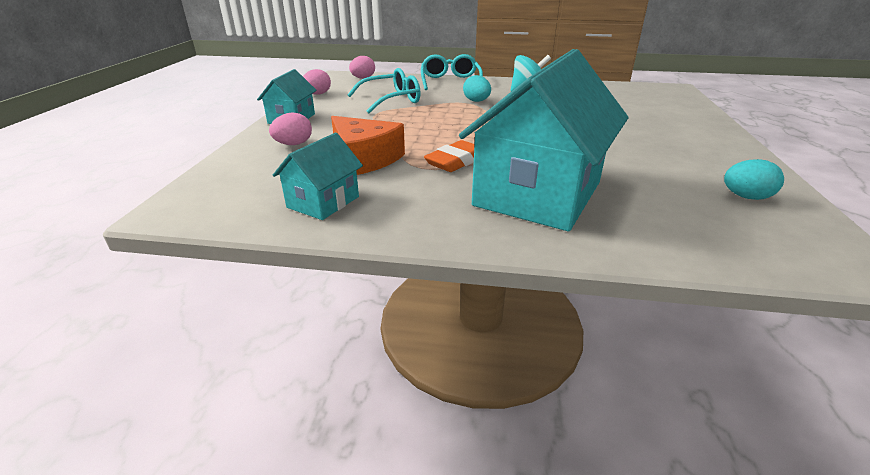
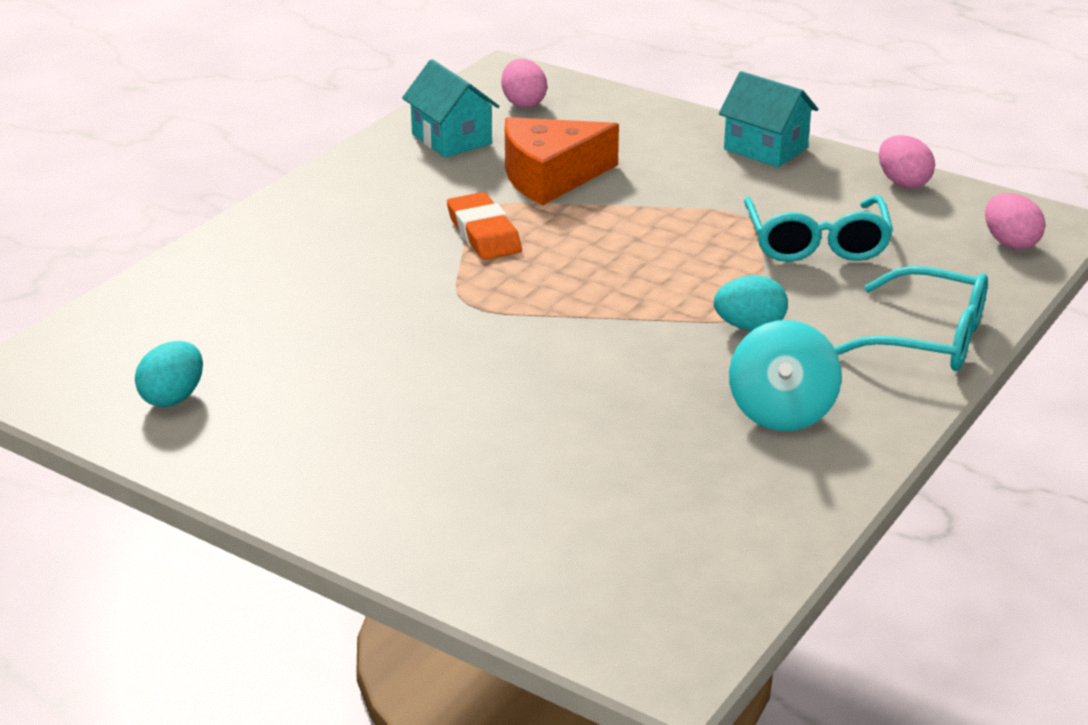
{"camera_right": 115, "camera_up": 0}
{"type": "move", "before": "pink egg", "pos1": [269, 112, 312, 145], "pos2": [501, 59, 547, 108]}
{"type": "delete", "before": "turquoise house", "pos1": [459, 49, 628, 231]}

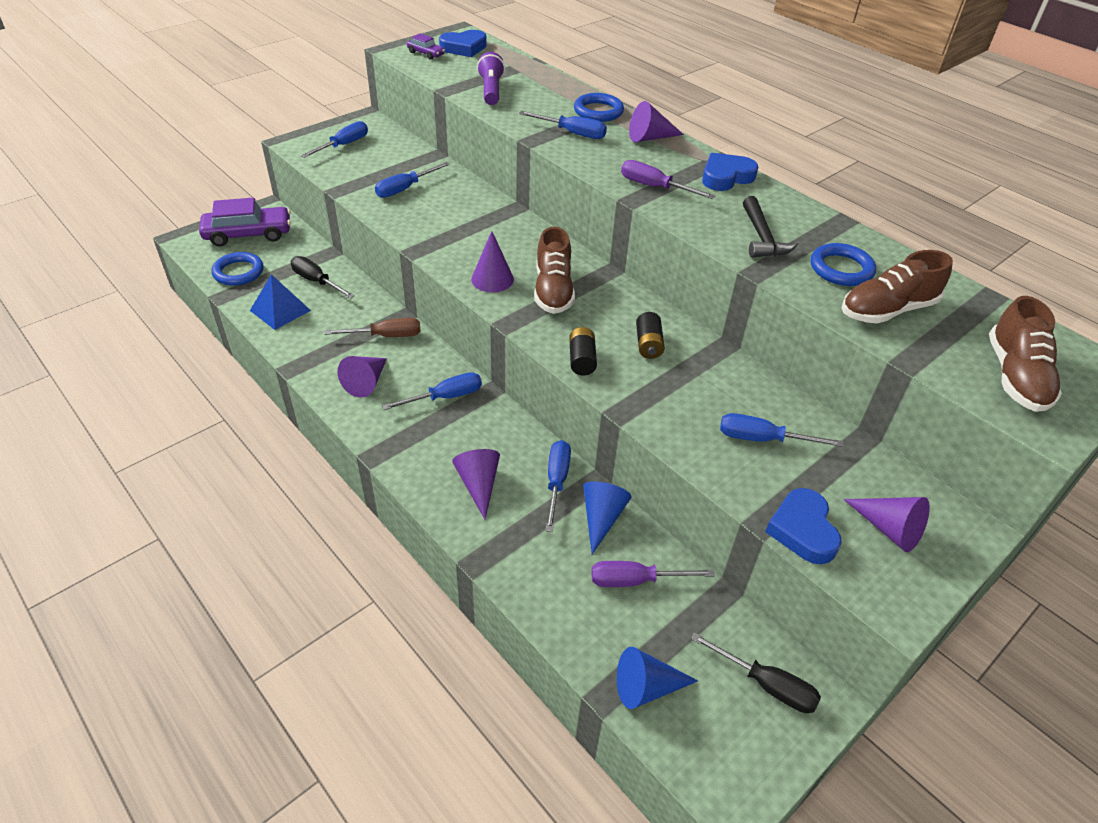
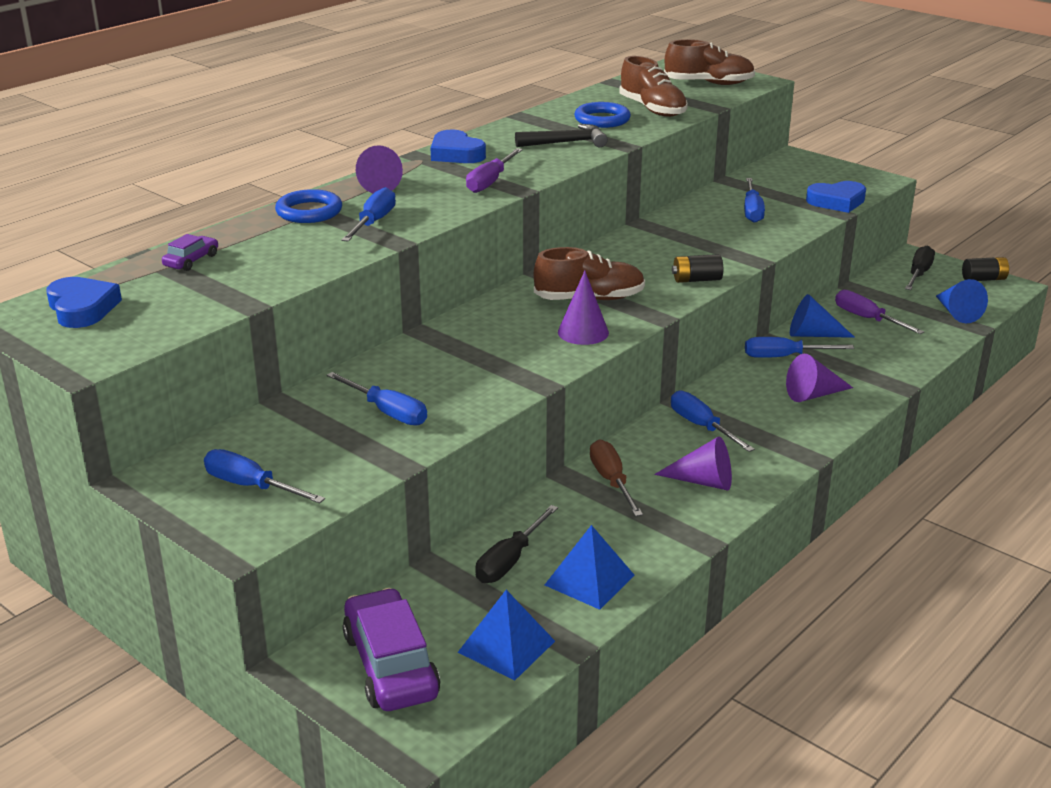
{"camera_right": -95, "camera_up": -15}
{"type": "move", "before": "purple car", "pos1": [407, 33, 445, 60], "pos2": [162, 234, 218, 271]}
{"type": "replace", "before": "blue ring", "after": "blue pyramid", "pos1": [211, 252, 264, 286], "pos2": [458, 590, 555, 681]}
{"type": "rotate", "before": "purple screwdriver", "pos1": [592, 561, 715, 587], "pos2": [835, 290, 924, 334], "turn": 150}
{"type": "move", "before": "black battery", "pos1": [636, 312, 665, 359], "pos2": [962, 257, 1009, 281]}
{"type": "delete", "before": "purple flashlight", "pos1": [477, 52, 505, 105]}
{"type": "delete", "before": "purple cone", "pos1": [844, 497, 930, 552]}

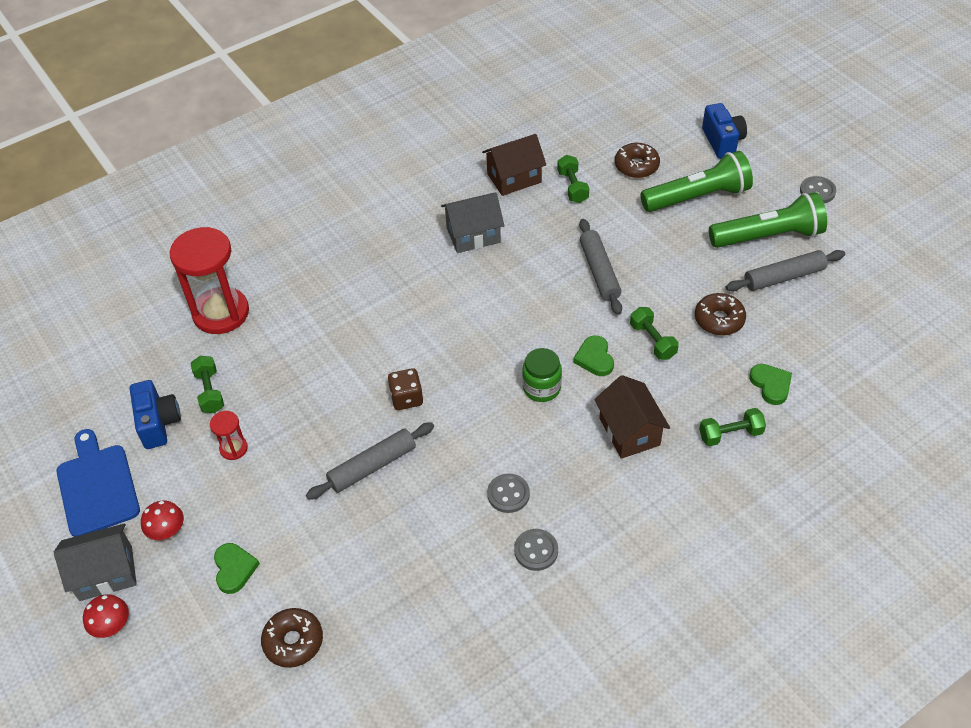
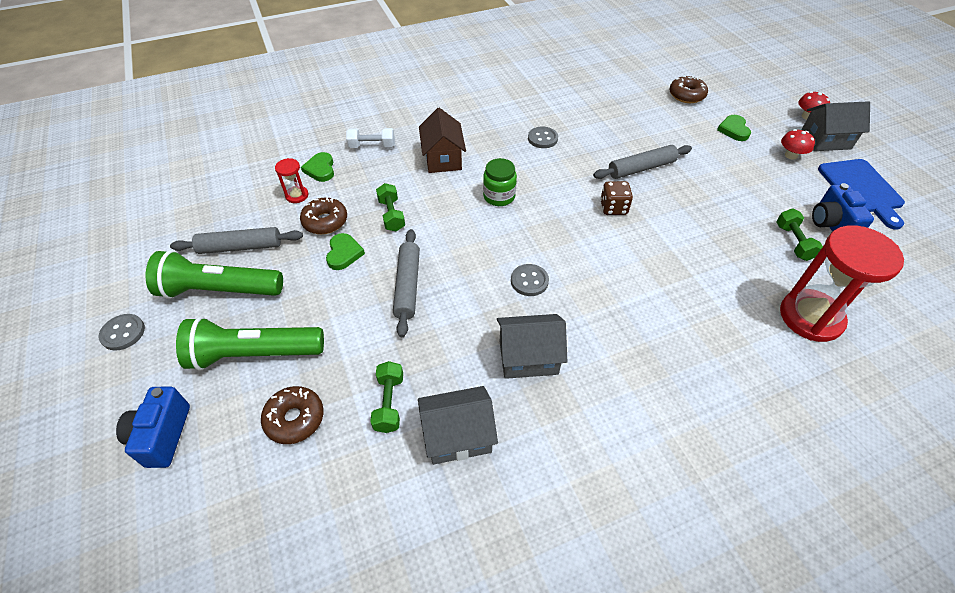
{"camera_right": -170, "camera_up": 0}
{"type": "move", "before": "red hourglass", "pos1": [210, 411, 248, 460], "pos2": [275, 158, 309, 203]}
{"type": "move", "before": "green heart", "pos1": [573, 335, 614, 376], "pos2": [326, 233, 365, 270]}
{"type": "recolor", "before": "green dumbbell", "after": "white dumbbell", "pos1": [699, 408, 766, 446], "pos2": [346, 128, 395, 148]}
{"type": "recolor", "before": "brown house", "after": "grey house", "pos1": [482, 134, 546, 196], "pos2": [418, 386, 498, 465]}
{"type": "move", "before": "grey button", "pos1": [514, 529, 558, 571], "pos2": [511, 264, 549, 296]}

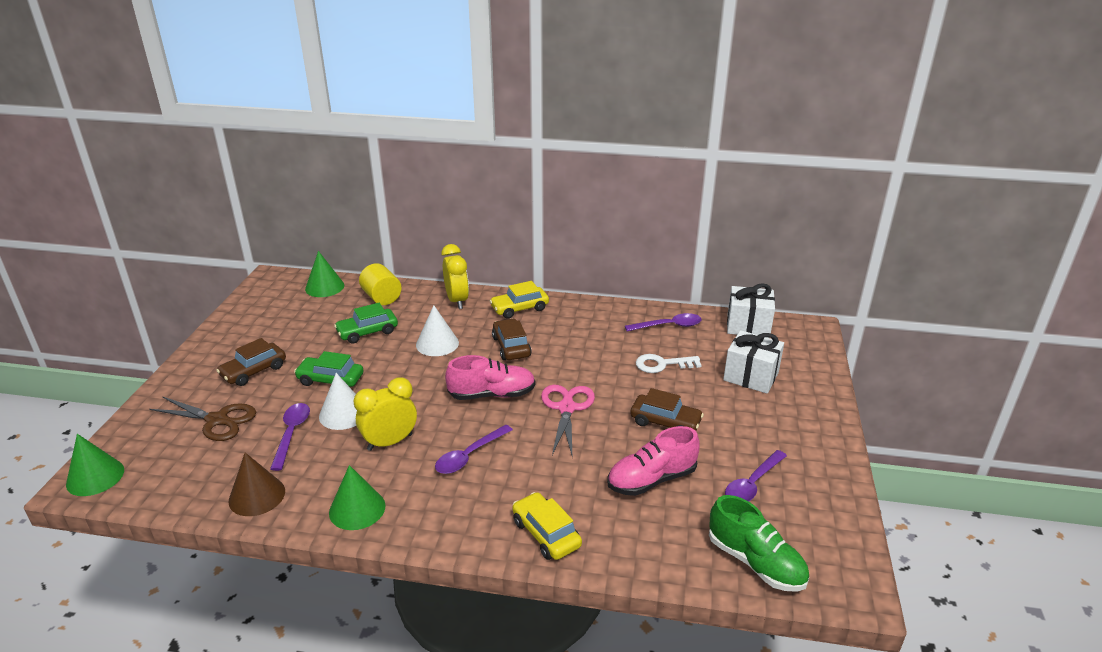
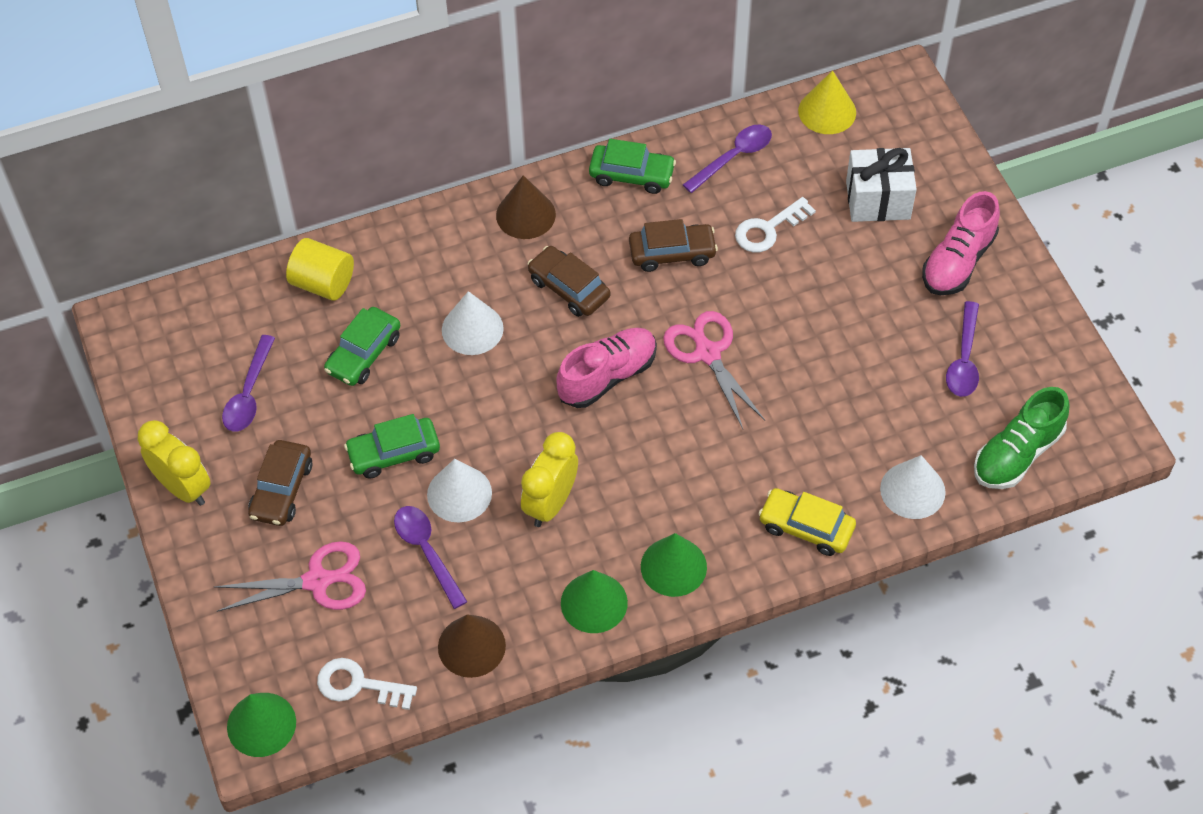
{"camera_right": -30, "camera_up": 25}
{"type": "move", "before": "yellow clock", "pos1": [442, 244, 469, 309], "pos2": [138, 420, 211, 506]}
{"type": "recolor", "before": "brown scissors", "after": "pink scissors", "pos1": [149, 396, 256, 441], "pos2": [214, 541, 366, 612]}
{"type": "move", "before": "purple spoon", "pos1": [435, 425, 513, 474], "pos2": [222, 335, 275, 432]}
{"type": "insert", "after": "white key", "pos2": [317, 658, 417, 710]}
{"type": "replace", "before": "yellow car", "after": "brown cone", "pos1": [490, 281, 549, 319], "pos2": [496, 175, 556, 239]}
{"type": "insert", "after": "green car", "pos2": [589, 139, 676, 194]}
{"type": "move", "before": "brown car", "pos1": [630, 388, 704, 431], "pos2": [629, 219, 718, 272]}
{"type": "move", "before": "green cone", "pos1": [305, 251, 344, 297], "pos2": [641, 533, 707, 597]}
{"type": "replace", "before": "white gift", "after": "yellow cone", "pos1": [727, 283, 775, 338], "pos2": [798, 70, 856, 134]}
{"type": "insert", "after": "white cone", "pos2": [880, 455, 946, 519]}
{"type": "move", "before": "pink shoe", "pos1": [607, 426, 700, 496], "pos2": [922, 191, 1000, 295]}
{"type": "rotate", "before": "green shoe", "pos1": [709, 495, 809, 592], "pos2": [974, 387, 1070, 489], "turn": 120}

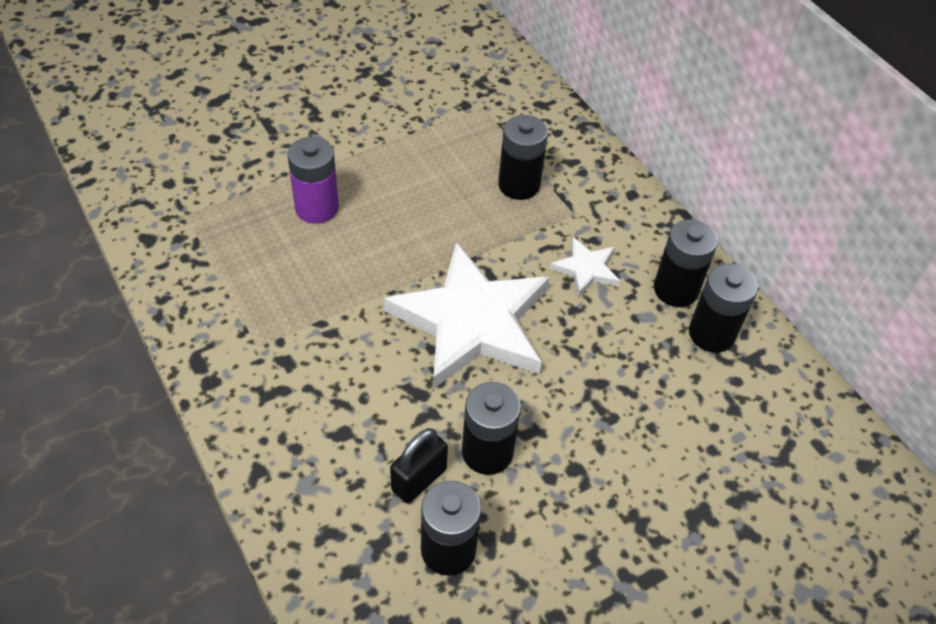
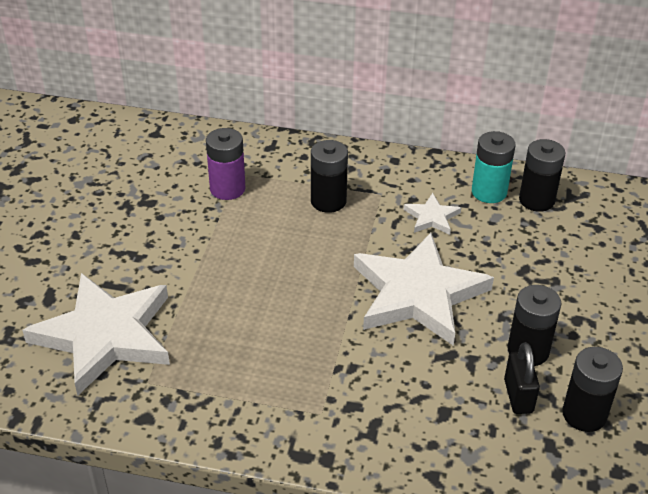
{"camera_right": -45, "camera_up": -10}
{"type": "insert", "after": "white star", "pos2": [22, 273, 170, 395]}
{"type": "move", "before": "purple battery", "pos1": [288, 137, 339, 224], "pos2": [206, 128, 246, 200]}
{"type": "recolor", "before": "black battery", "after": "turquoise battery", "pos1": [654, 219, 718, 307], "pos2": [472, 131, 515, 203]}

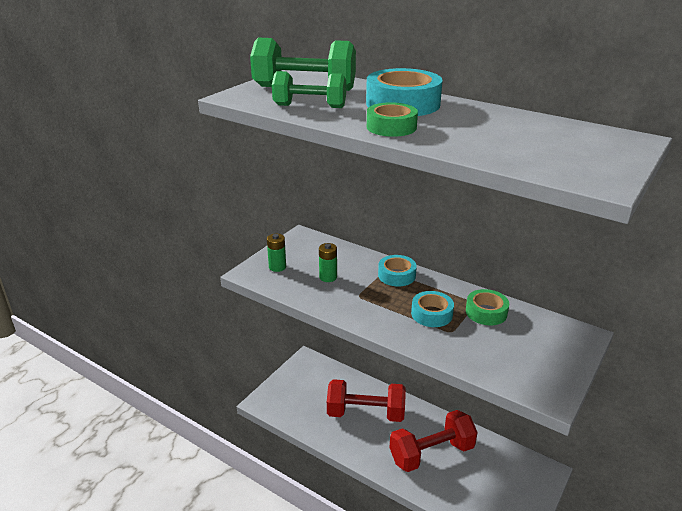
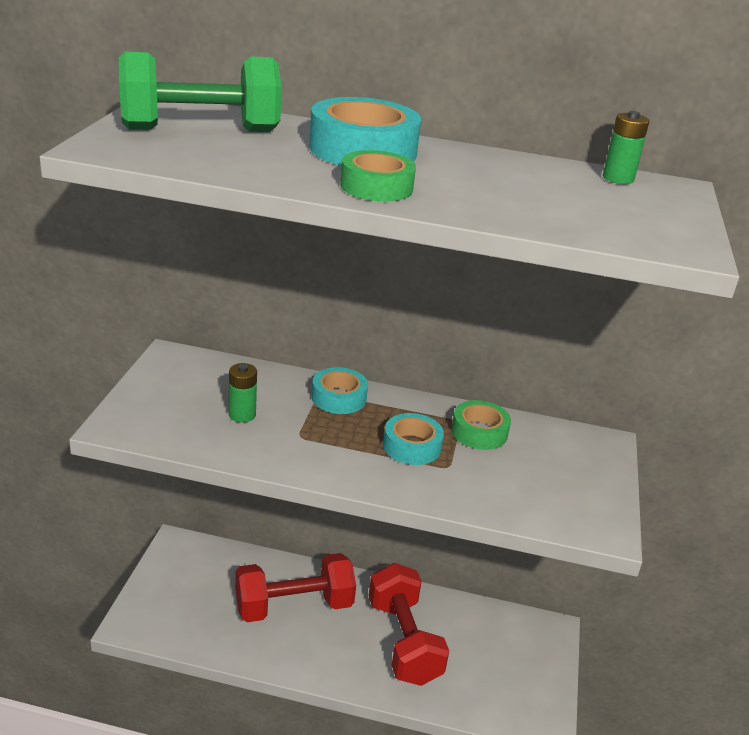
{"camera_right": -25, "camera_up": 0}
{"type": "rotate", "before": "red dumbbell", "pos1": [389, 410, 478, 472], "pos2": [369, 563, 449, 686], "turn": -60}
{"type": "move", "before": "green battery", "pos1": [267, 234, 286, 272], "pos2": [603, 111, 650, 184]}
{"type": "delete", "before": "green dumbbell", "pos1": [272, 71, 346, 108]}

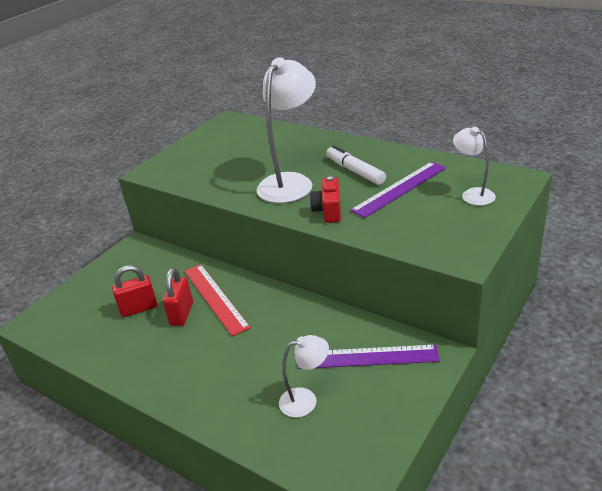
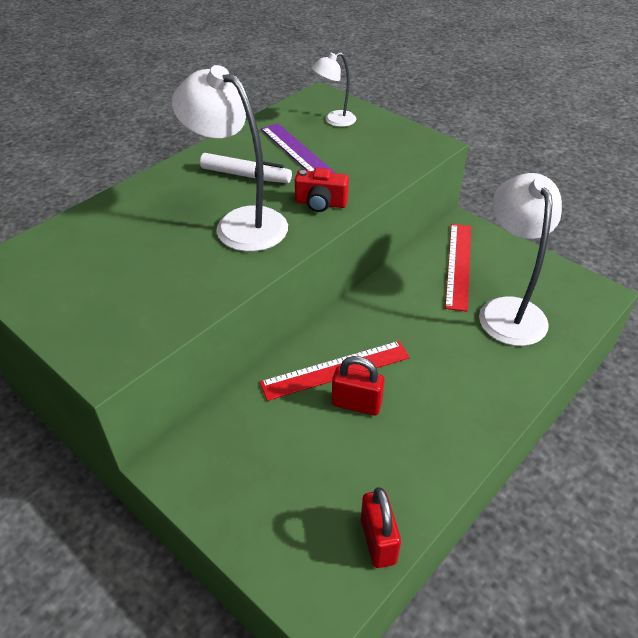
{"camera_right": -85, "camera_up": 10}
{"type": "rotate", "before": "white marker", "pos1": [326, 145, 386, 185], "pos2": [200, 153, 292, 183], "turn": -135}
{"type": "move", "before": "red padlock", "pos1": [112, 265, 157, 317], "pos2": [361, 487, 401, 568]}
{"type": "recolor", "before": "purple ruler", "after": "red ruler", "pos1": [298, 344, 440, 369], "pos2": [445, 224, 471, 312]}
{"type": "resize", "before": "white lamp", "pos1": [279, 335, 329, 417], "pos2": [479, 173, 562, 346], "scale": 1.88}

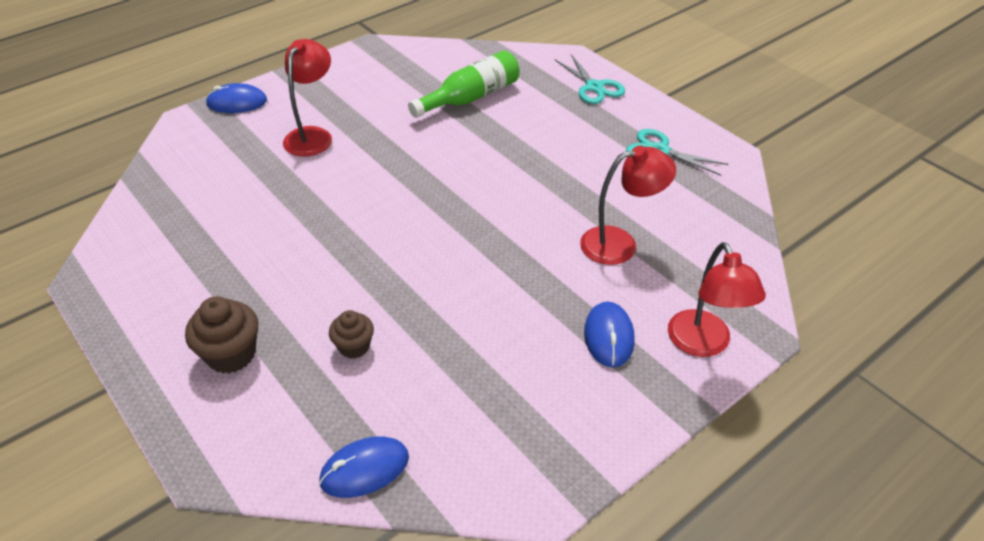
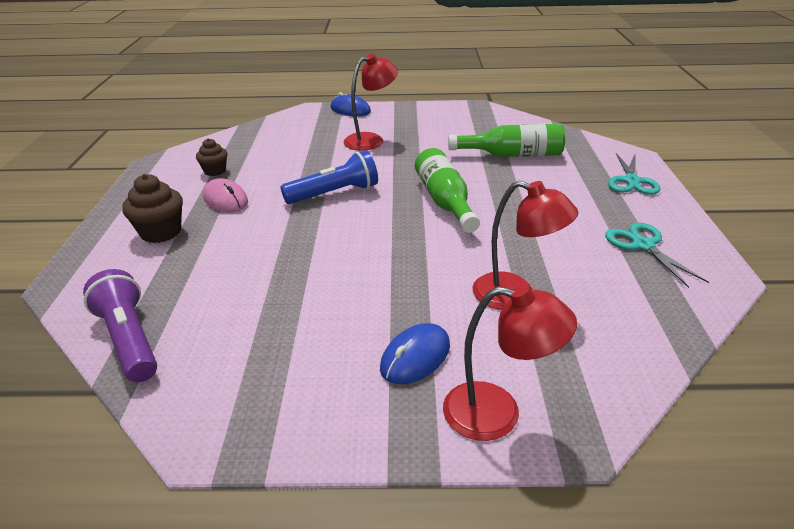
{"camera_right": 40, "camera_up": -10}
{"type": "replace", "before": "blue mouse", "after": "purple flashlight", "pos1": [319, 436, 409, 498], "pos2": [83, 269, 157, 383]}
{"type": "move", "before": "brown cupcake", "pos1": [329, 310, 374, 359], "pos2": [196, 138, 227, 176]}
{"type": "insert", "after": "pink mouse", "pos2": [203, 178, 248, 212]}
{"type": "insert", "after": "blue flashlight", "pos2": [281, 150, 378, 204]}
{"type": "insert", "after": "green bottle", "pos2": [415, 148, 480, 233]}
{"type": "rotate", "before": "red lamp", "pos1": [668, 242, 766, 357], "pos2": [443, 284, 577, 441], "turn": -105}

